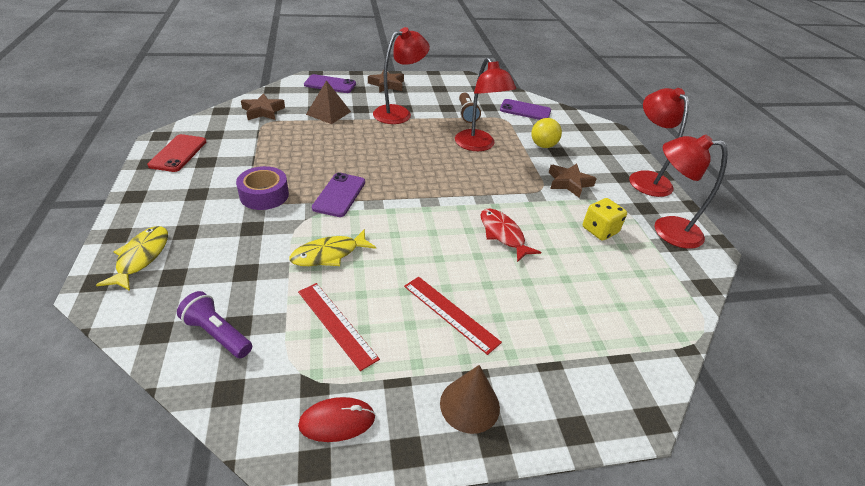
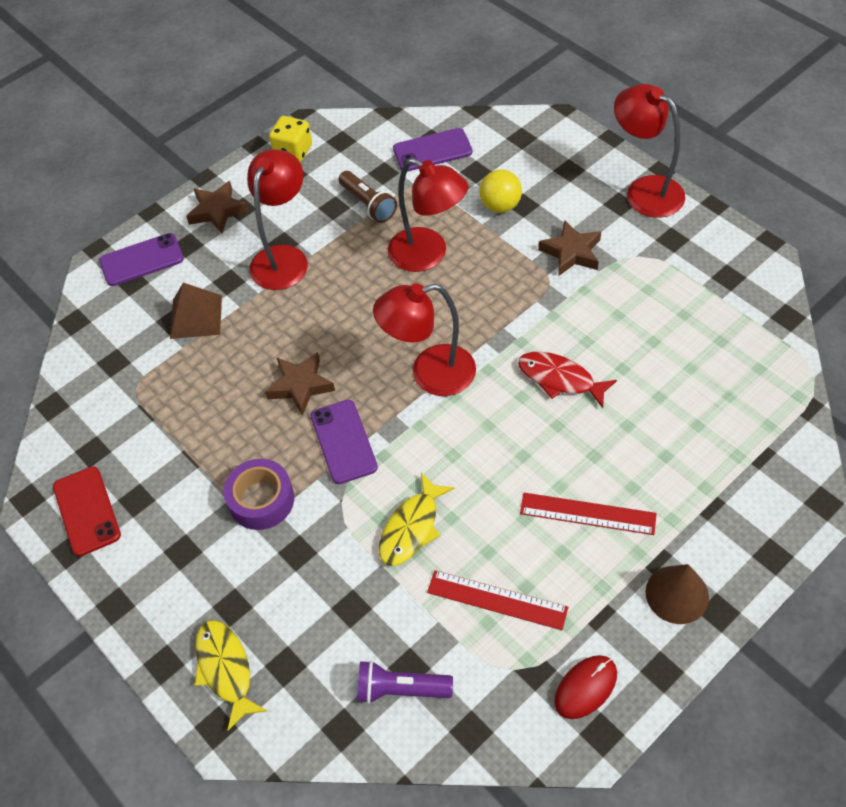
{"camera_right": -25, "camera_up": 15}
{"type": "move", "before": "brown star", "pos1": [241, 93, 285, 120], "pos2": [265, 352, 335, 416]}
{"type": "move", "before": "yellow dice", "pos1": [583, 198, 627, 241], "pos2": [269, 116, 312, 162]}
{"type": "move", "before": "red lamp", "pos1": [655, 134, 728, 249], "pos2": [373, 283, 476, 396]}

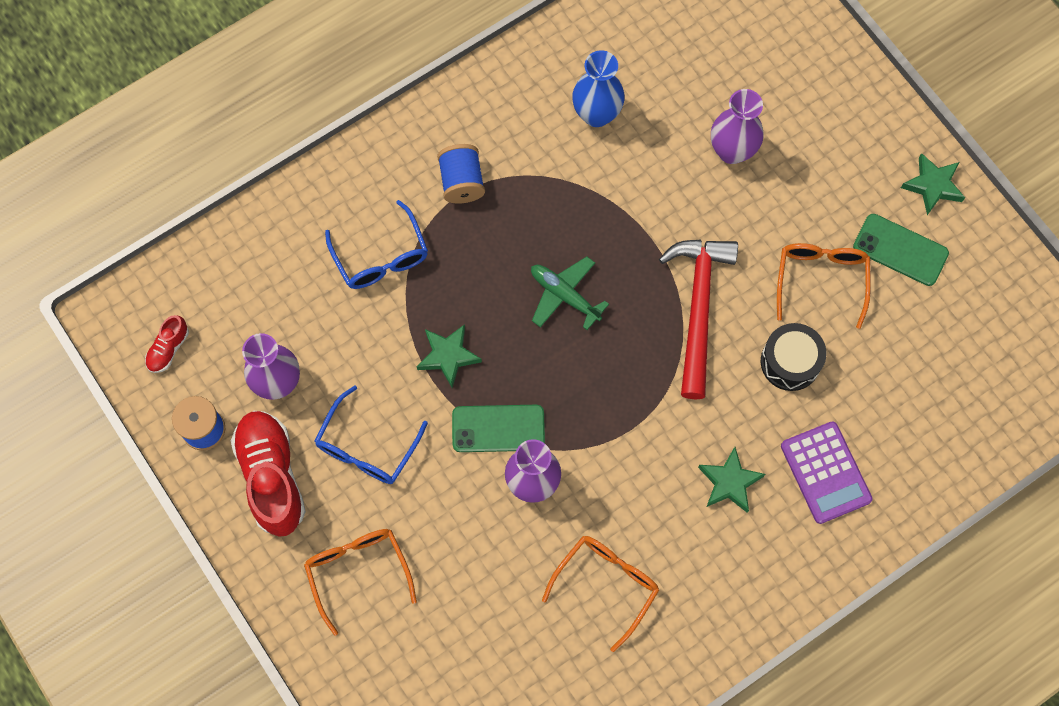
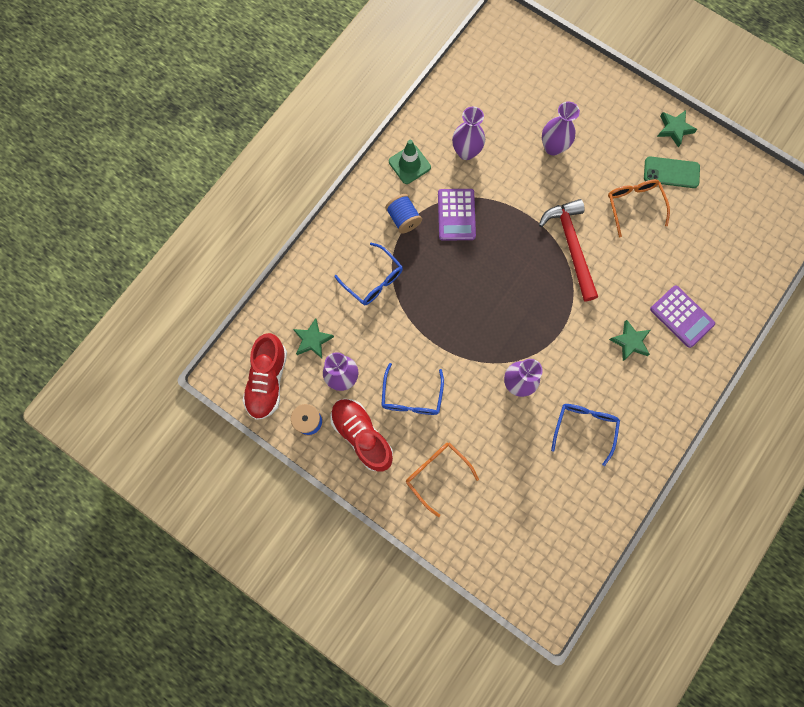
{"camera_right": -20, "camera_up": 5}
{"type": "resize", "before": "red shoe", "pos1": [145, 315, 189, 373], "pos2": [243, 333, 287, 420], "scale": 2.12}
{"type": "move", "before": "green star", "pos1": [417, 324, 482, 388], "pos2": [293, 318, 334, 358]}
{"type": "insert", "after": "green traffic cone", "pos2": [389, 140, 431, 184]}
{"type": "insert", "after": "purple calculator", "pos2": [438, 189, 476, 241]}
{"type": "recolor", "before": "blue vase", "after": "purple vase", "pos1": [572, 50, 625, 127], "pos2": [452, 106, 485, 160]}
{"type": "recolor", "before": "orange glasses", "after": "blue glasses", "pos1": [542, 536, 659, 652], "pos2": [551, 404, 620, 466]}
{"type": "delete", "before": "green phone", "pos1": [452, 405, 545, 452]}
{"type": "delete", "before": "green plane", "pos1": [531, 256, 609, 330]}
{"type": "delete", "before": "black drum", "pos1": [761, 323, 827, 391]}

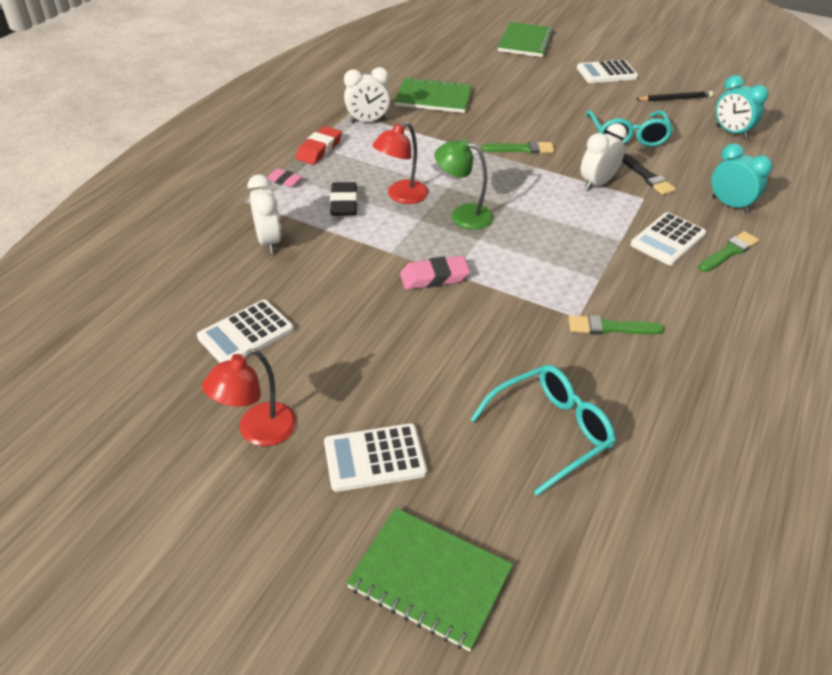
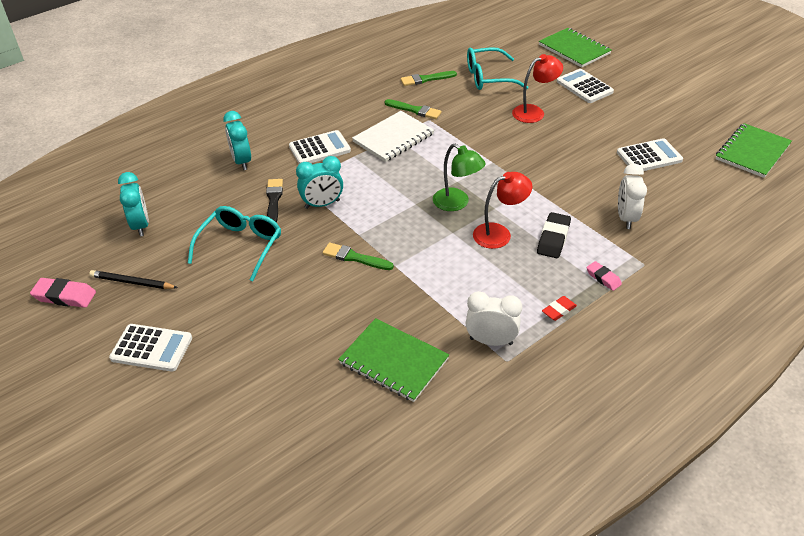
{"camera_right": -155, "camera_up": 0}
{"type": "move", "before": "pink eraser", "pos1": [400, 256, 470, 289], "pos2": [30, 278, 96, 308]}
{"type": "recolor", "before": "white clock", "after": "turquoise clock", "pos1": [581, 123, 627, 190], "pos2": [296, 156, 343, 209]}
{"type": "insert", "after": "white notebook", "pos2": [352, 111, 434, 162]}
{"type": "move", "before": "green brush", "pos1": [698, 231, 759, 272], "pos2": [401, 71, 457, 86]}
{"type": "move", "before": "red lamp", "pos1": [202, 349, 297, 446], "pos2": [512, 54, 563, 123]}
{"type": "resize", "before": "red eraser", "pos1": [296, 126, 342, 165], "pos2": [542, 296, 577, 321], "scale": 0.63}
{"type": "rotate", "before": "white calculator", "pos1": [324, 423, 427, 492], "pos2": [557, 69, 614, 103], "turn": -135}
{"type": "move", "before": "green notebook", "pos1": [498, 22, 554, 57], "pos2": [716, 123, 792, 178]}

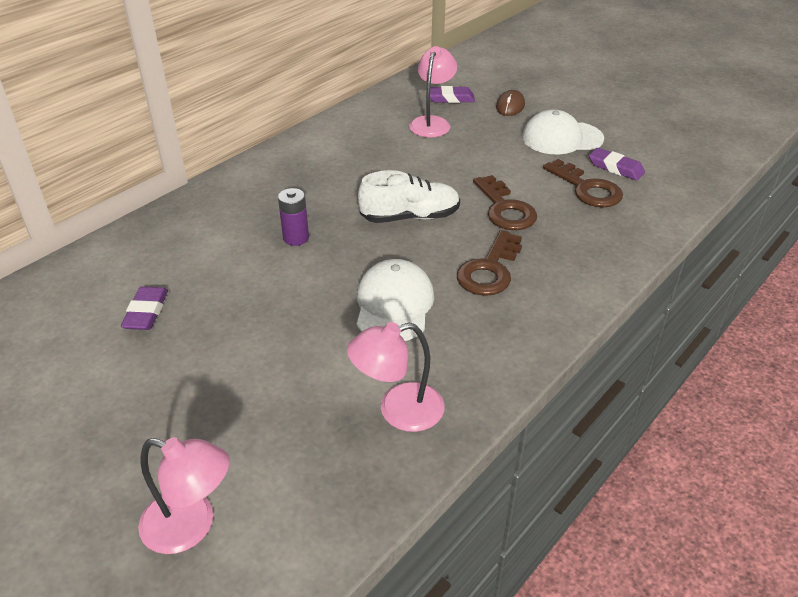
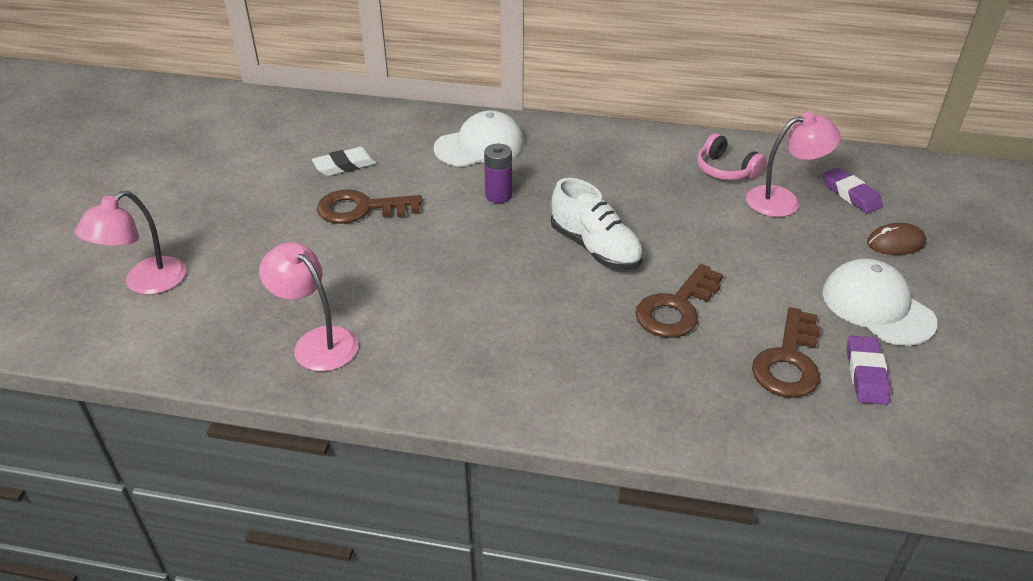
{"camera_right": 60, "camera_up": 0}
{"type": "rotate", "before": "pink lamp", "pos1": [138, 437, 230, 554], "pos2": [75, 191, 186, 295], "turn": 45}
{"type": "recolor", "before": "purple eraser", "after": "white eraser", "pos1": [121, 286, 168, 330], "pos2": [312, 147, 377, 176]}
{"type": "move", "before": "brown key", "pos1": [457, 230, 522, 296], "pos2": [317, 189, 422, 224]}
{"type": "move", "before": "white cap", "pos1": [357, 259, 434, 341], "pos2": [434, 110, 524, 167]}
{"type": "insert", "after": "pink headphones", "pos2": [697, 133, 766, 180]}

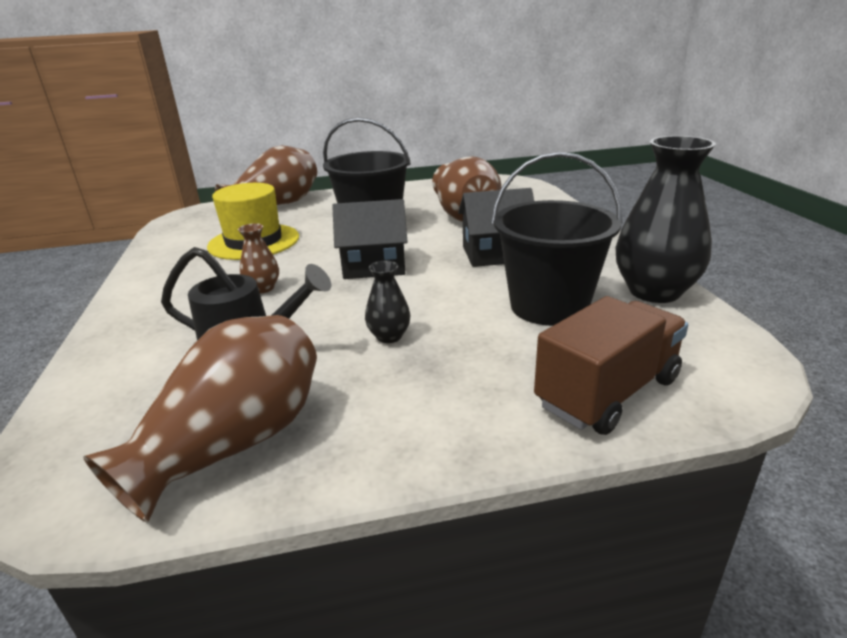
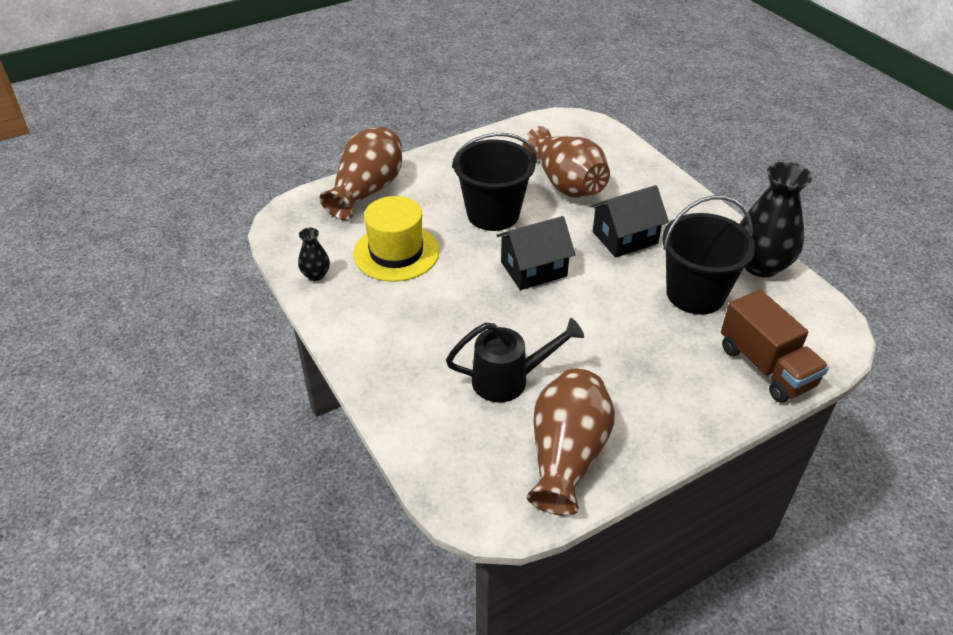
{"camera_right": -20, "camera_up": 15}
{"type": "move", "before": "black vase", "pos1": [365, 261, 410, 343], "pos2": [298, 228, 330, 281]}
{"type": "rotate", "before": "brown truck", "pos1": [534, 296, 688, 435], "pos2": [721, 290, 829, 403], "turn": 120}
{"type": "delete", "before": "brown vase", "pos1": [238, 223, 279, 293]}

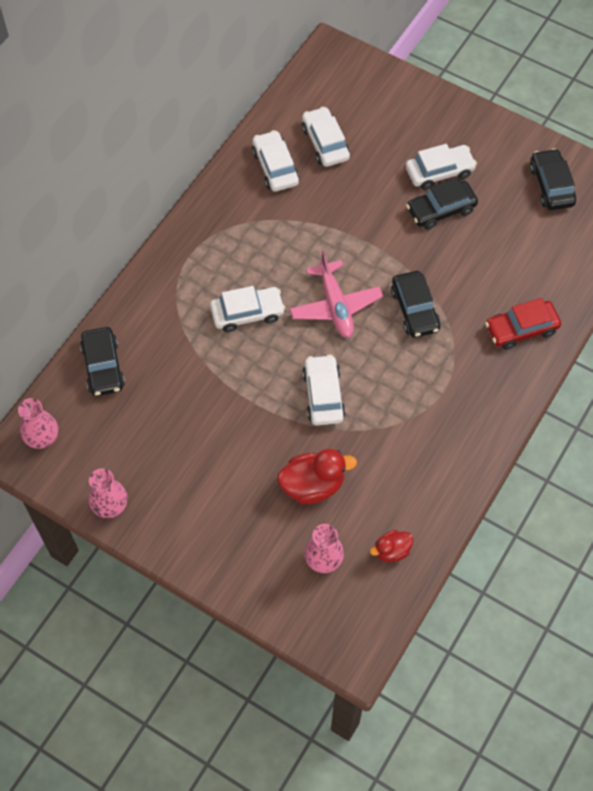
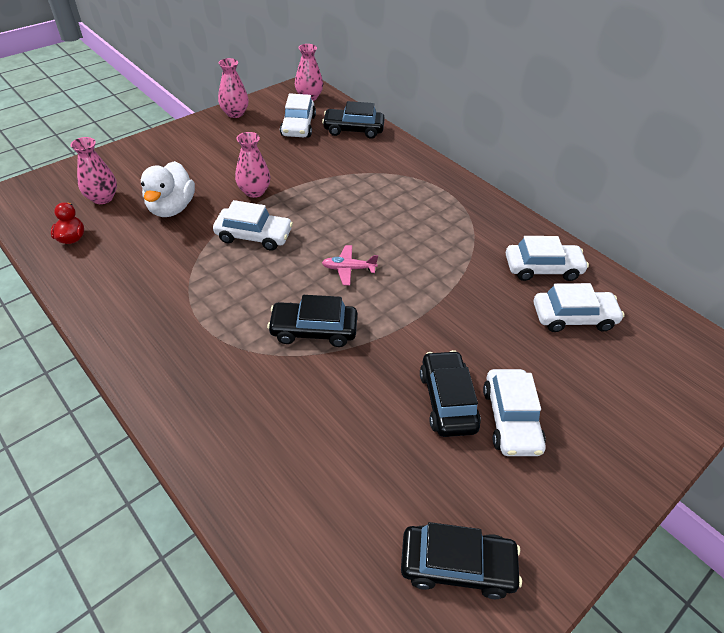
{"camera_right": 105, "camera_up": -15}
{"type": "recolor", "before": "red duck", "after": "white duck", "pos1": [277, 449, 357, 504], "pos2": [141, 161, 195, 217]}
{"type": "insert", "after": "pink vase", "pos2": [235, 132, 271, 198]}
{"type": "move", "before": "white car", "pos1": [210, 286, 285, 332], "pos2": [280, 93, 316, 138]}
{"type": "resize", "before": "pink plane", "pos1": [290, 250, 383, 338], "pos2": [322, 245, 378, 286], "scale": 0.56}
{"type": "delete", "before": "red car", "pos1": [485, 298, 561, 350]}

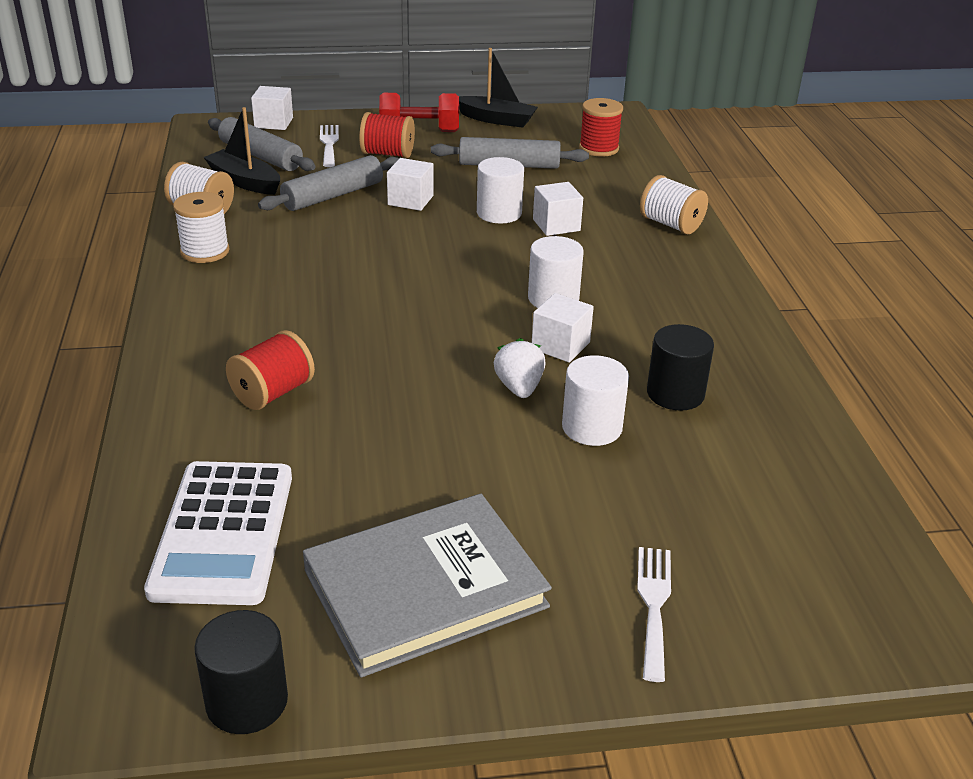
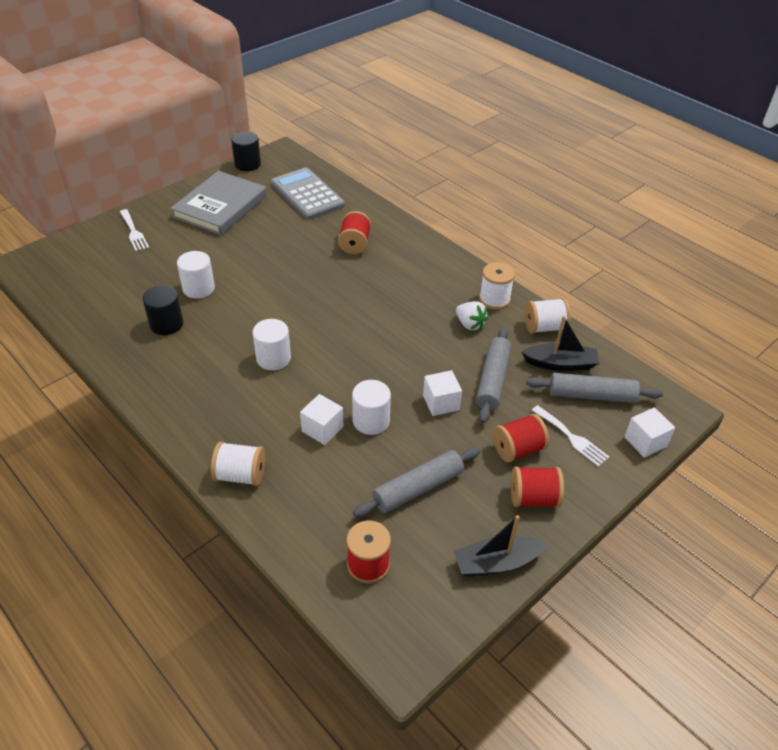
{"camera_right": 145, "camera_up": 10}
{"type": "recolor", "before": "white calculator", "after": "grey calculator", "pos1": [144, 461, 292, 605], "pos2": [271, 168, 345, 220]}
{"type": "move", "before": "white strawberry", "pos1": [493, 338, 546, 398], "pos2": [456, 301, 488, 330]}
{"type": "replace", "before": "red dumbbell", "after": "red spool", "pos1": [379, 93, 459, 132], "pos2": [511, 466, 564, 507]}
{"type": "delete", "before": "white cube", "pos1": [532, 293, 594, 363]}

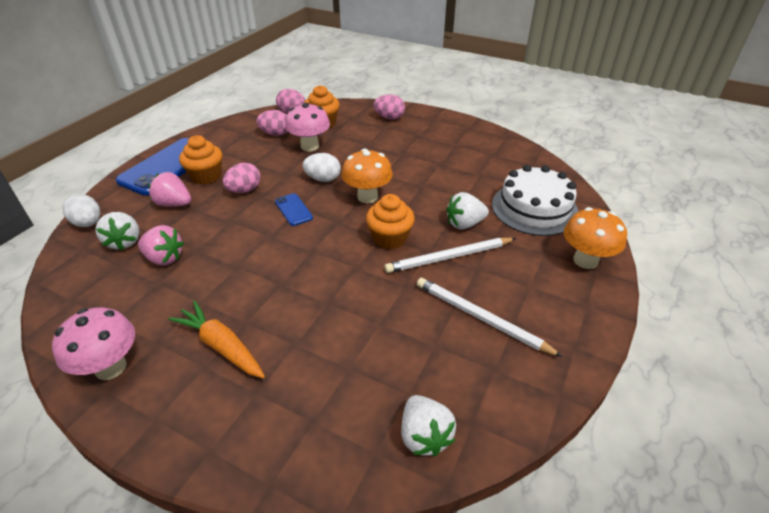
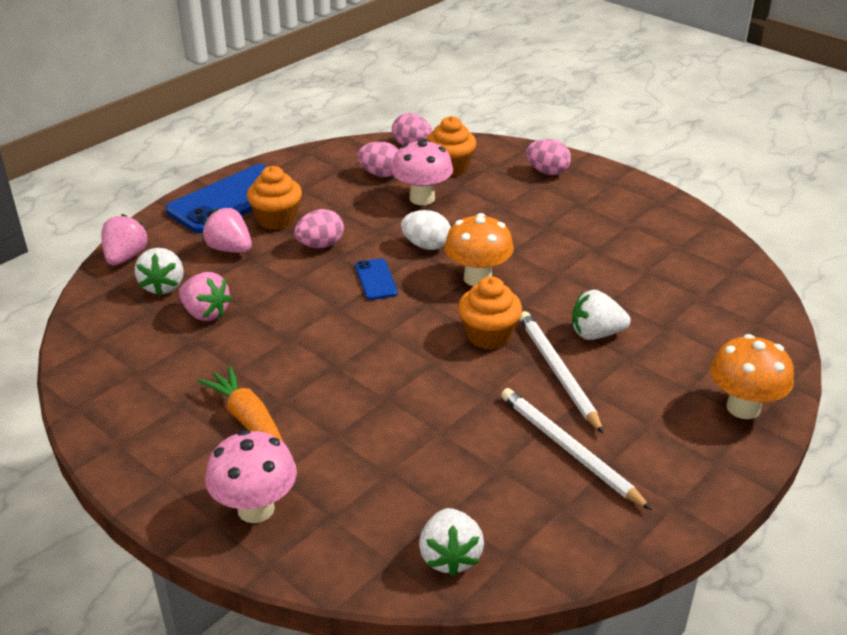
{"camera_right": 15, "camera_up": -5}
{"type": "replace", "before": "white egg", "after": "pink strawberry", "pos1": [63, 194, 100, 227], "pos2": [101, 214, 148, 265]}
{"type": "move", "before": "pink mushroom", "pos1": [52, 307, 135, 380], "pos2": [205, 430, 297, 523]}
{"type": "rotate", "before": "white pencil", "pos1": [384, 238, 516, 273], "pos2": [519, 311, 604, 434], "turn": 75}
{"type": "delete", "before": "white cake", "pos1": [492, 165, 579, 236]}

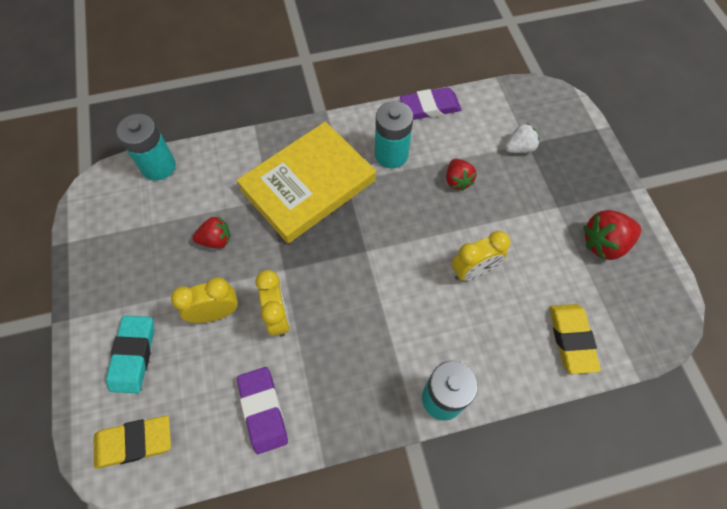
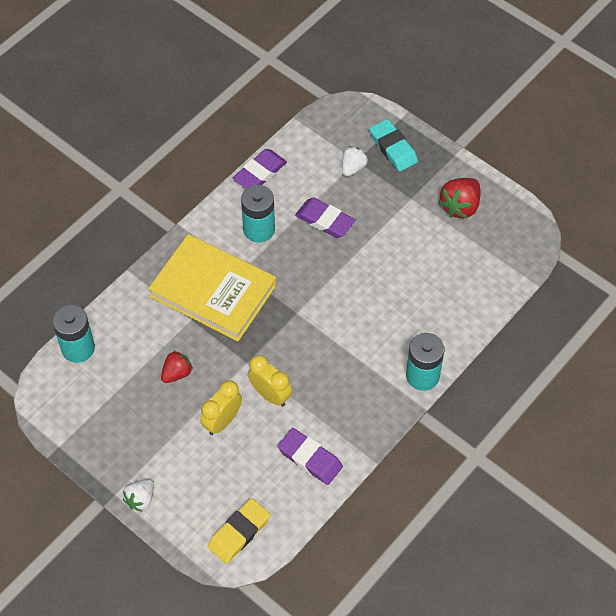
{"camera_right": -35, "camera_up": -5}
{"type": "insert", "after": "white strawberry", "pos2": [123, 479, 154, 512]}
{"type": "rotate", "before": "yellow book", "pos1": [236, 122, 376, 244], "pos2": [148, 234, 276, 341], "turn": -75}
{"type": "replace", "before": "red strawberry", "after": "purple eraser", "pos1": [446, 159, 476, 191], "pos2": [295, 198, 355, 238]}
{"type": "move", "before": "turquoise eraser", "pos1": [106, 316, 154, 393], "pos2": [369, 119, 418, 172]}
{"type": "delete", "before": "yellow clock", "pos1": [452, 231, 511, 281]}
{"type": "delete", "before": "yellow eraser", "pos1": [549, 304, 601, 374]}

